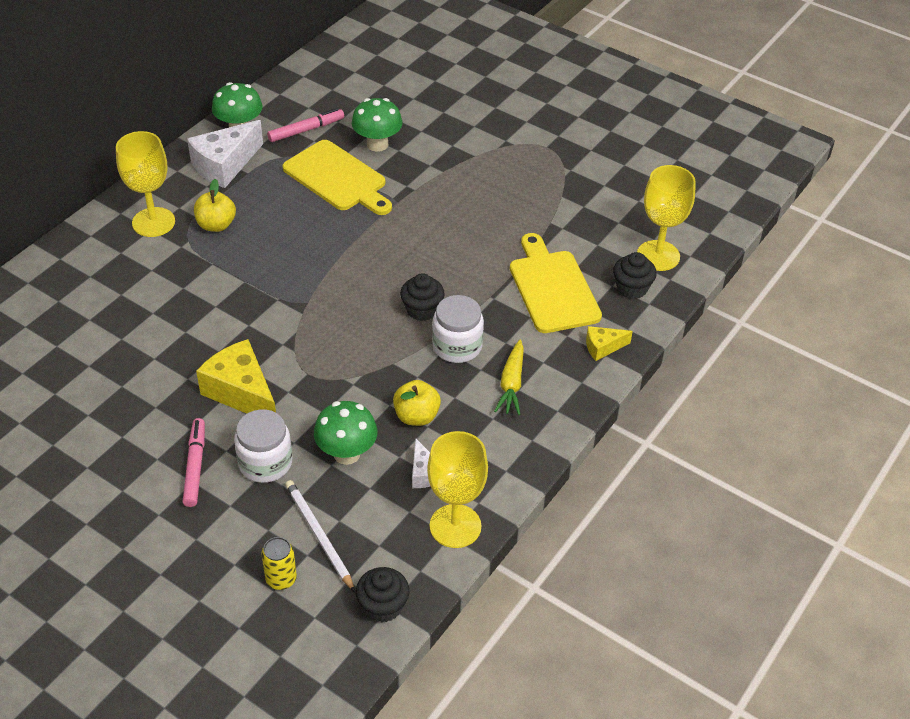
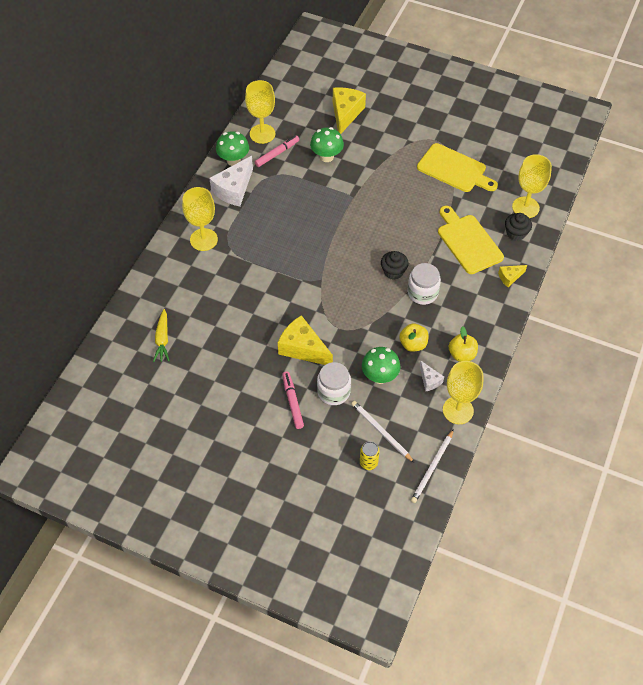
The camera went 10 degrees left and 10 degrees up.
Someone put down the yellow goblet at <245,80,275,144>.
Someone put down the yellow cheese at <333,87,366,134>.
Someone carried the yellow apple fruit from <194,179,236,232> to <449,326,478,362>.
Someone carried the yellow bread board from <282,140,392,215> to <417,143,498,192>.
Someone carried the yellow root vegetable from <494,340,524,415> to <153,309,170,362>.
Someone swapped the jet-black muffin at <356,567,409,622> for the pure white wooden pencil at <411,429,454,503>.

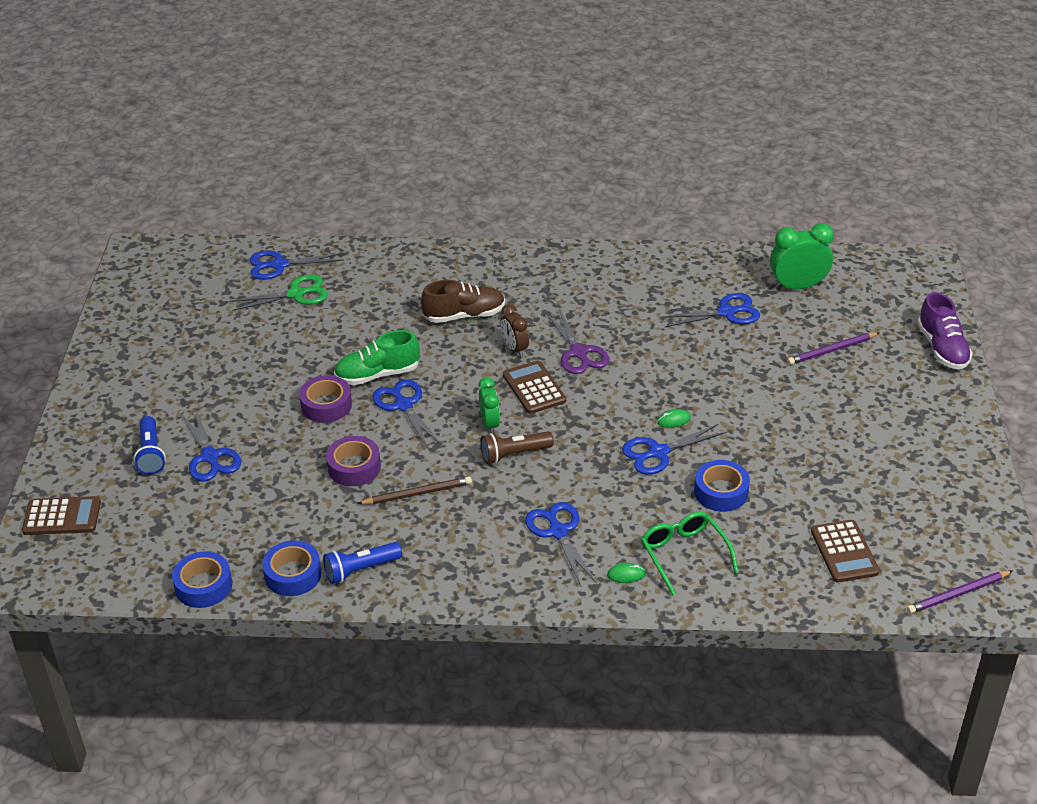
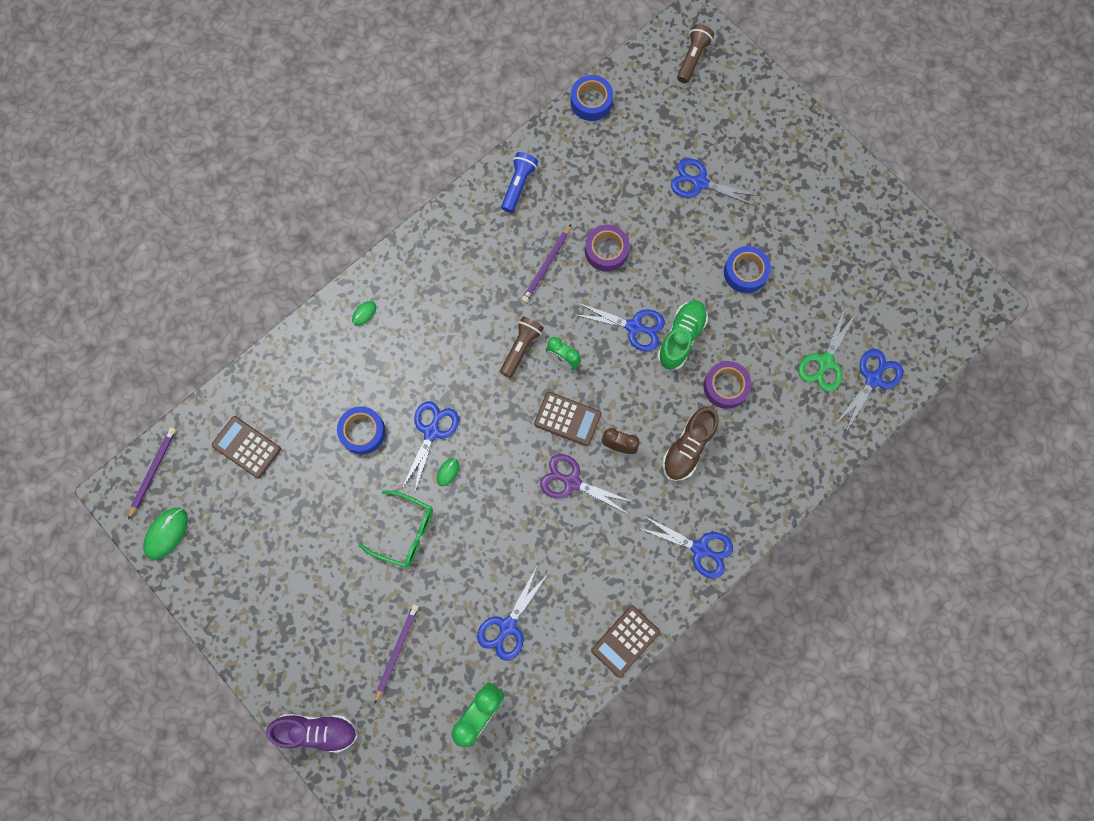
The camera went 135 degrees right and 35 degrees up.
Someone took away the cobalt torch at <134,416,166,475>.
Someone put down the leaf-green computer mouse at <143,508,188,560>.
Someone put down the brown torch at <677,24,714,84>.
Someone carried the brown pocket calculator from <22,496,101,535> to <591,605,660,678>.
Someone carried the cobalt sticky tape from <262,540,321,596> to <724,246,771,293>.
Someone carried the violet sticky tape from <299,375,352,423> to <703,361,752,409>.
Someone carried the cobalt shears from <525,502,597,586> to <639,516,733,578>.
Someone carried the leaf-green glasses from <641,512,738,596> to <358,490,433,568>.
Someone repainted the brown wooden pencil at <357,477,472,505>, which became the violet wooden pencil at <522,224,571,303>.
Someone rotated the violet lace-up shoe at <917,292,973,369> by 150 degrees clockwise.

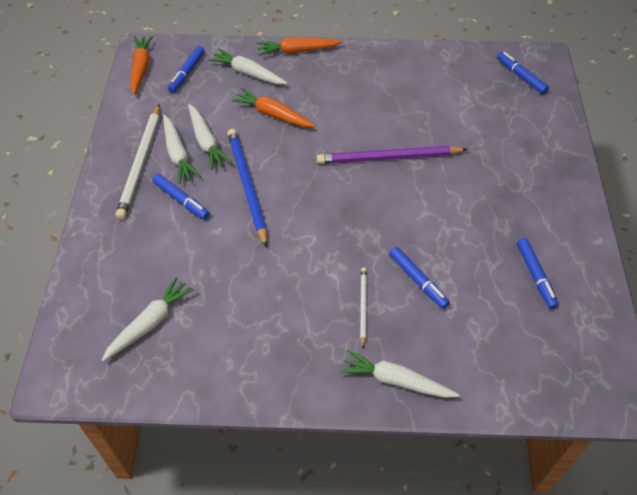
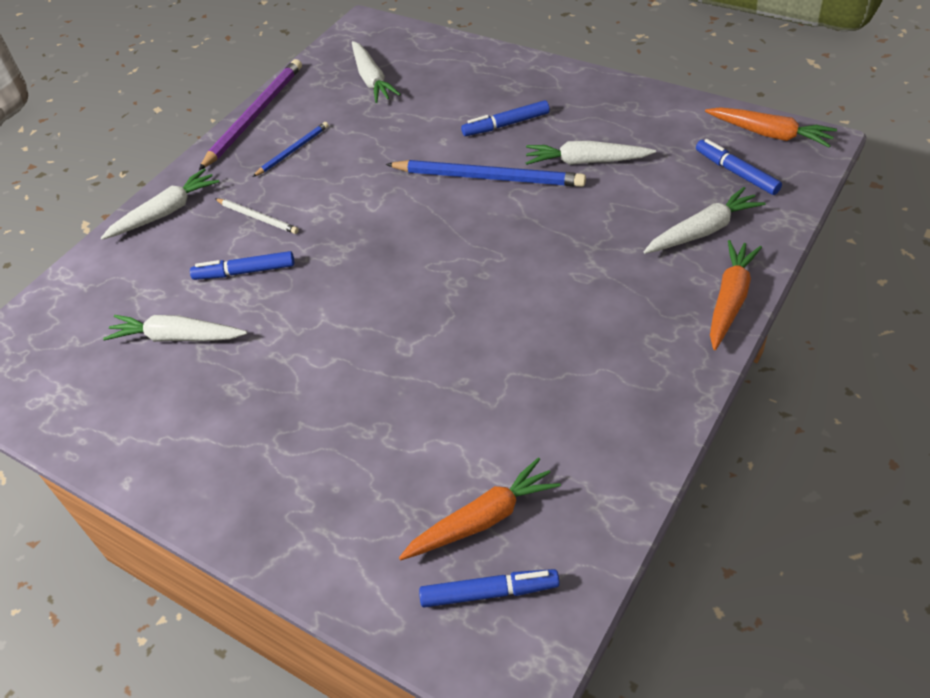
The camera went 125 degrees right and 5 degrees down.
Someone took away the pure white wooden pencil at <116,104,160,220>.
Someone took away the cobalt marker pen at <517,238,559,309>.
Someone put down the cobalt wooden pencil at <253,122,329,177>.
Someone carried the pure white root vegetable from <163,115,201,184> to <103,315,247,342>.
Someone carried the bright orange root vegetable from <231,88,315,127> to <399,457,561,560>.
Someone carried the violet wooden pencil from <317,146,468,164> to <199,59,302,170>.

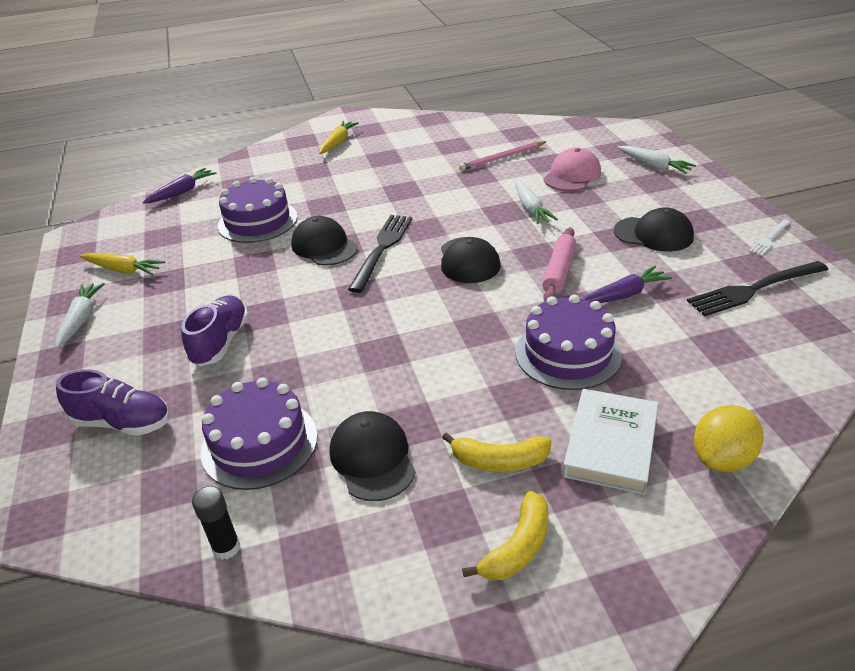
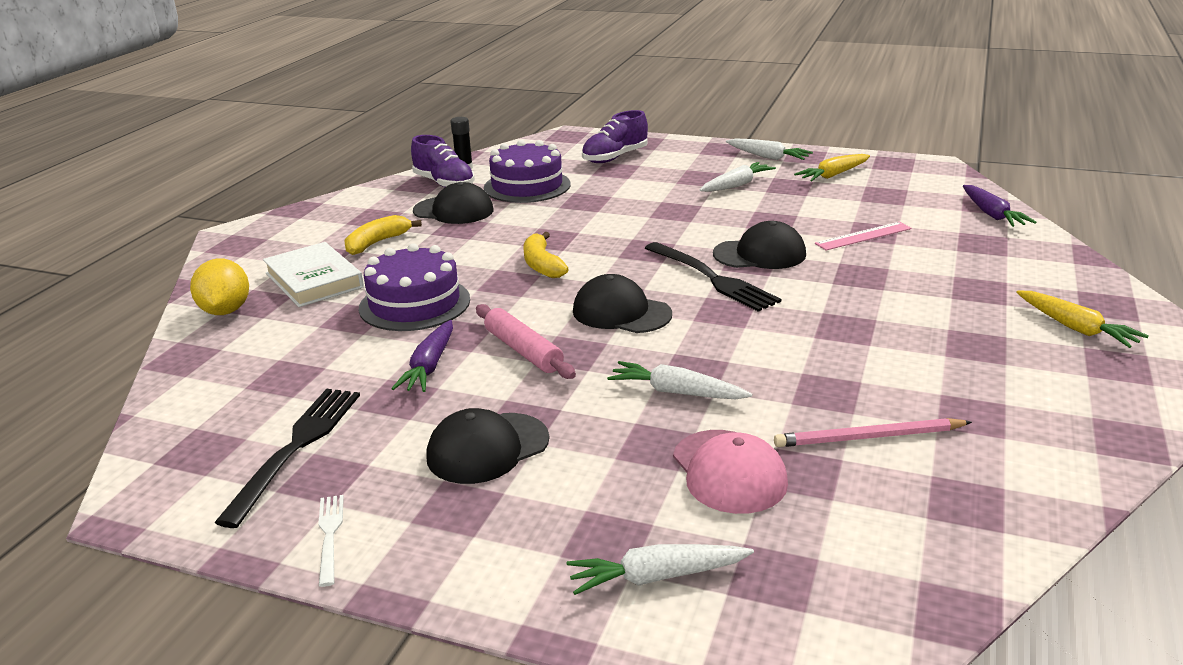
The camera went 125 degrees right and 10 degrees down.
Someone put down the pure white root vegetable at <700,162,776,192>.
Someone carried the violet lace-up shoe from <181,295,249,366> to <411,135,475,188>.
Someone carried the yellow banana from <462,491,548,580> to <523,232,569,278>.
Someone swapped the violet layer cake at <218,177,297,243> for the rose-pink straightedge at <815,222,912,250>.
Someone rotated the rose-pink wooden pencil at <459,141,546,171> by 105 degrees counterclockwise.

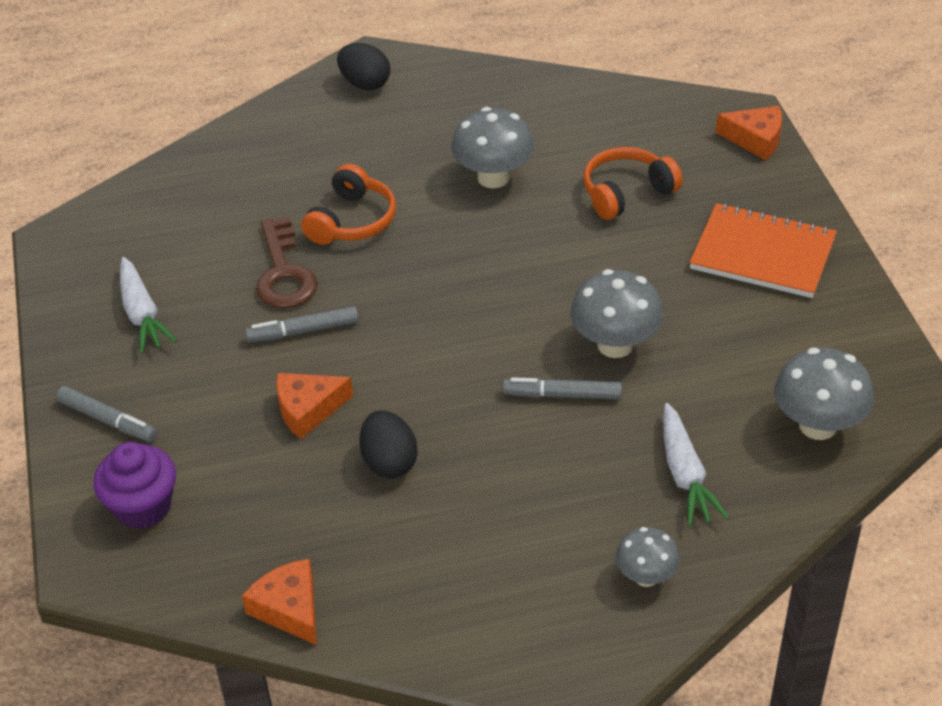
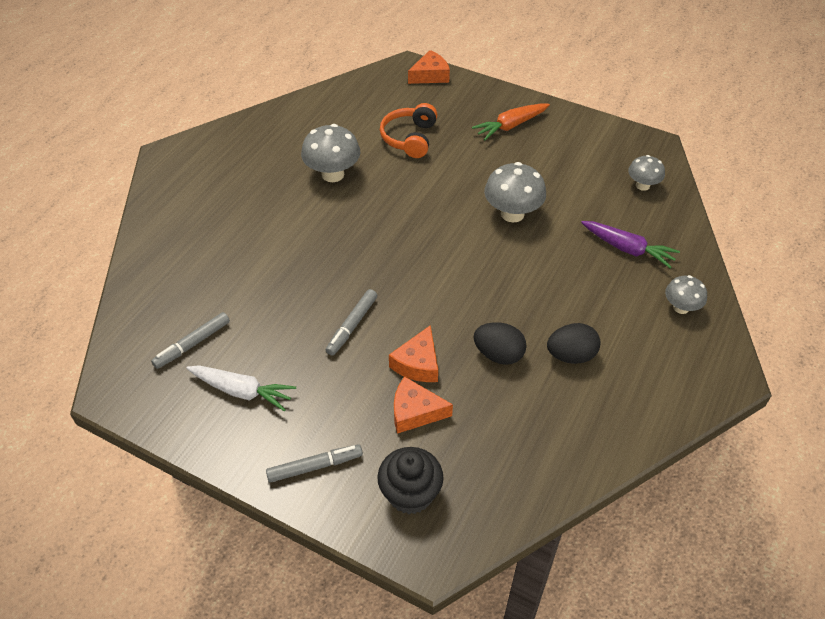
The camera went 50 degrees left and 5 degrees up.
Someone took away the brown key at <256,217,318,308>.
Someone took away the bright orange headphones at <301,164,396,245>.
Someone carried the bright orange cheese from <242,559,317,645> to <394,376,453,434>.
Someone carried the jet-black egg from <337,43,390,90> to <547,323,600,364>.
Someone carried the gray marker pen from <503,377,622,399> to <151,312,230,369>.
Someone swapped the bright orange notepad at <689,203,837,298> for the bright orange root vegetable at <472,103,550,140>.
Someone repainted the violet muffin at <94,442,176,529>, which became the jet-black muffin at <377,447,443,514>.
Someone repainted the pure white root vegetable at <663,403,729,526>, which became the violet root vegetable at <581,221,680,269>.
Someone scaled the gray toadstool at <774,348,874,440> by 0.61.

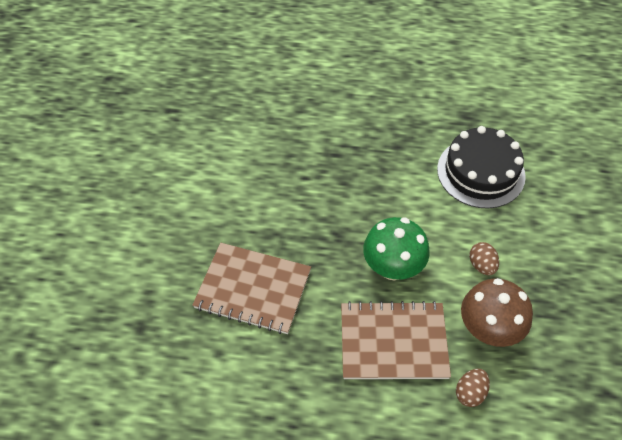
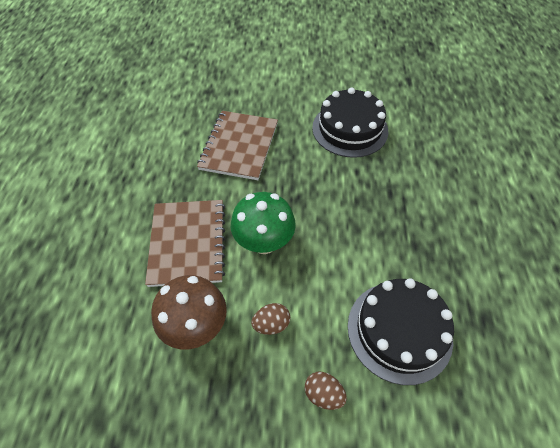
The camera went 85 degrees right and 0 degrees up.
Someone put down the jet-black layer cake at <312,87,388,158>.
Someone carried the brown egg from <456,369,490,407> to <305,372,347,410>.

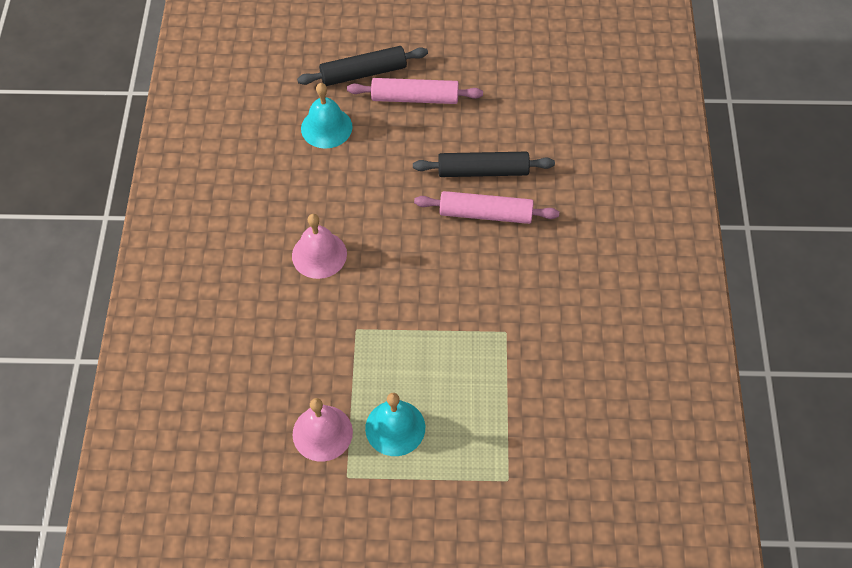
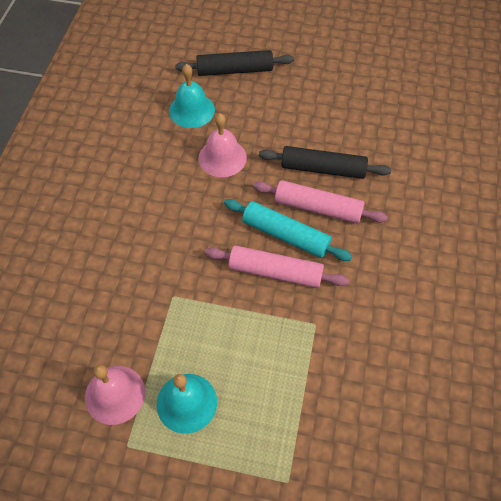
The camera went 10 degrees right and 0 degrees up.
Someone put down the teal rolling pin at <224,199,352,261>.
Someone carried the rose-pink school bell from <292,214,347,279> to <198,114,247,177>.
Someone carried the rose-pink rolling pin from <347,78,483,104> to <205,245,349,288>.

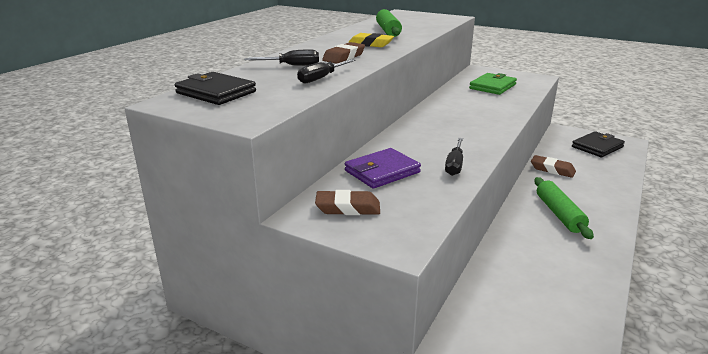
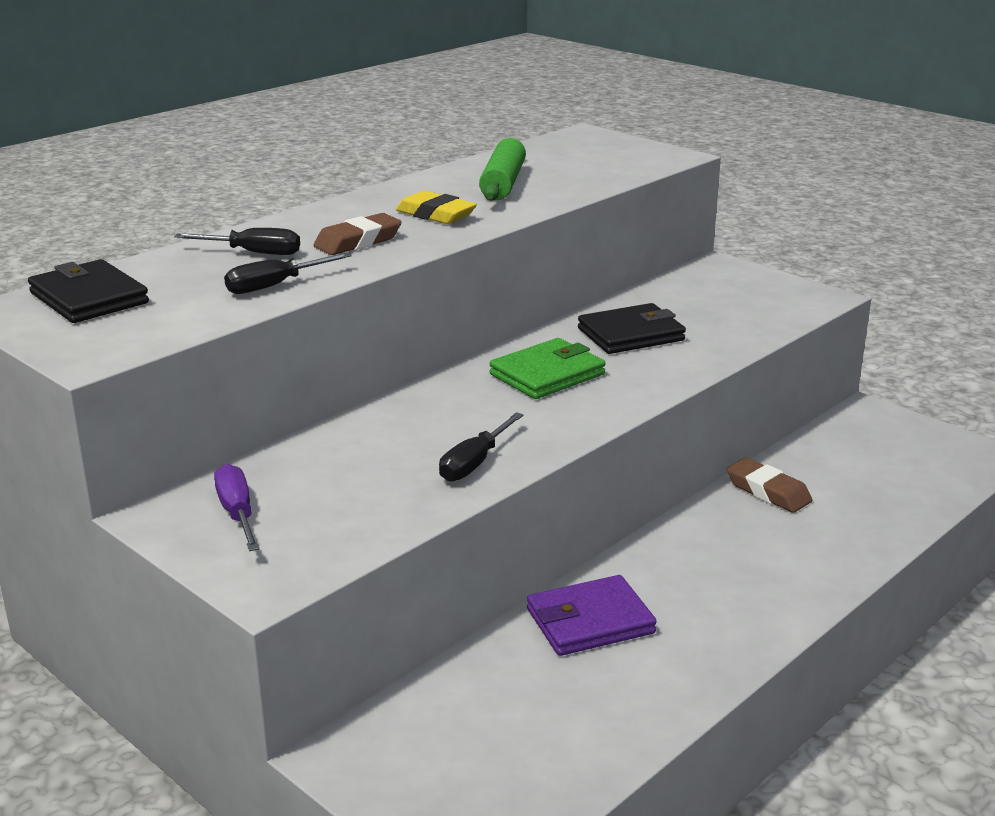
The camera went 15 degrees right and 0 degrees up.
Someone took away the leaf-green rolling pin at <534,177,594,239>.
Someone carried the violet card wallet from <345,148,421,189> to <527,575,657,656>.
Someone carried the leaf-green card wallet from <469,73,517,95> to <489,338,606,399>.
Someone carried the jet-black card wallet from <572,131,625,157> to <578,303,686,354>.
Someone swapped the brown gum eraser at <315,190,380,215> for the violet hand screwdriver at <214,464,260,551>.

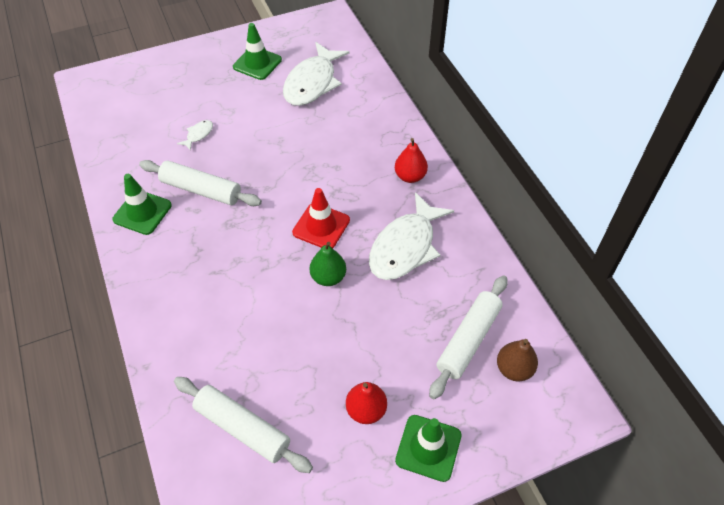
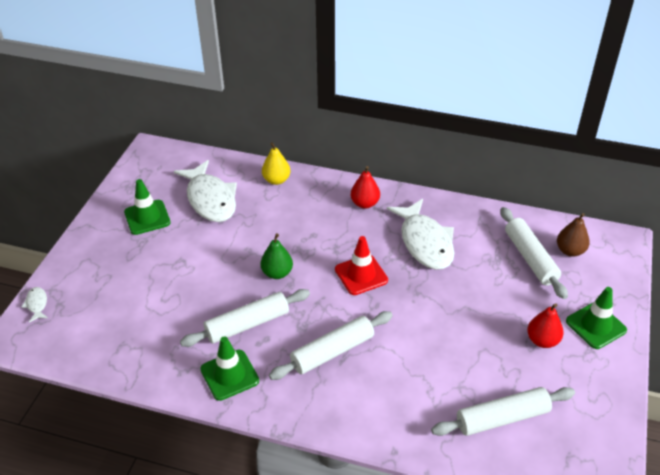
The camera went 50 degrees left and 10 degrees down.
Someone put down the yellow pear fruit at <262,142,290,185>.
Someone put down the pure white rolling pin at <269,311,393,380>.
Someone carried the pure white fish from <177,120,213,151> to <22,287,48,323>.
Someone carried the leaf-green pear fruit from <310,242,346,286> to <260,233,293,279>.

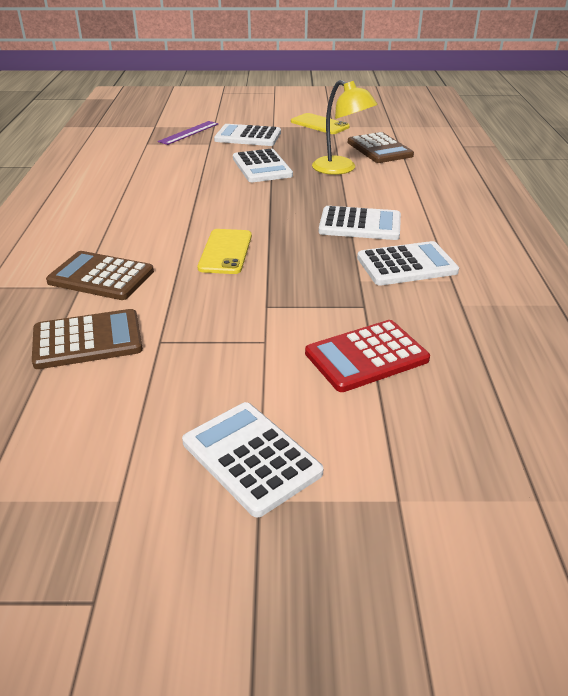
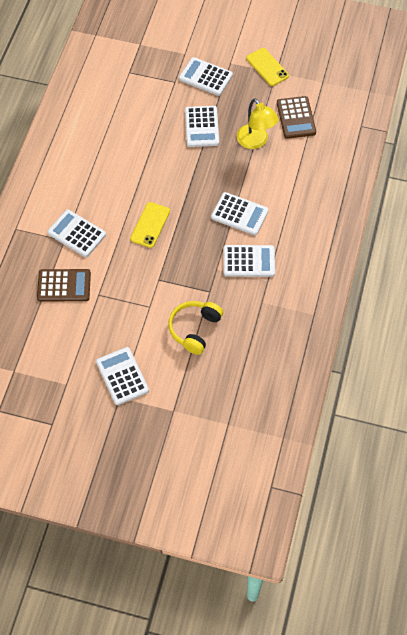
The camera went 15 degrees right and 25 degrees up.
Someone took away the violet straightedge at <158,121,218,145>.
Someone swapped the crimson pocket calculator at <305,320,430,392> for the yellow headphones at <168,301,223,355>.
Someone repainted the brown pocket calculator at <46,251,154,300>, which became the pure white pocket calculator at <47,209,106,257>.

